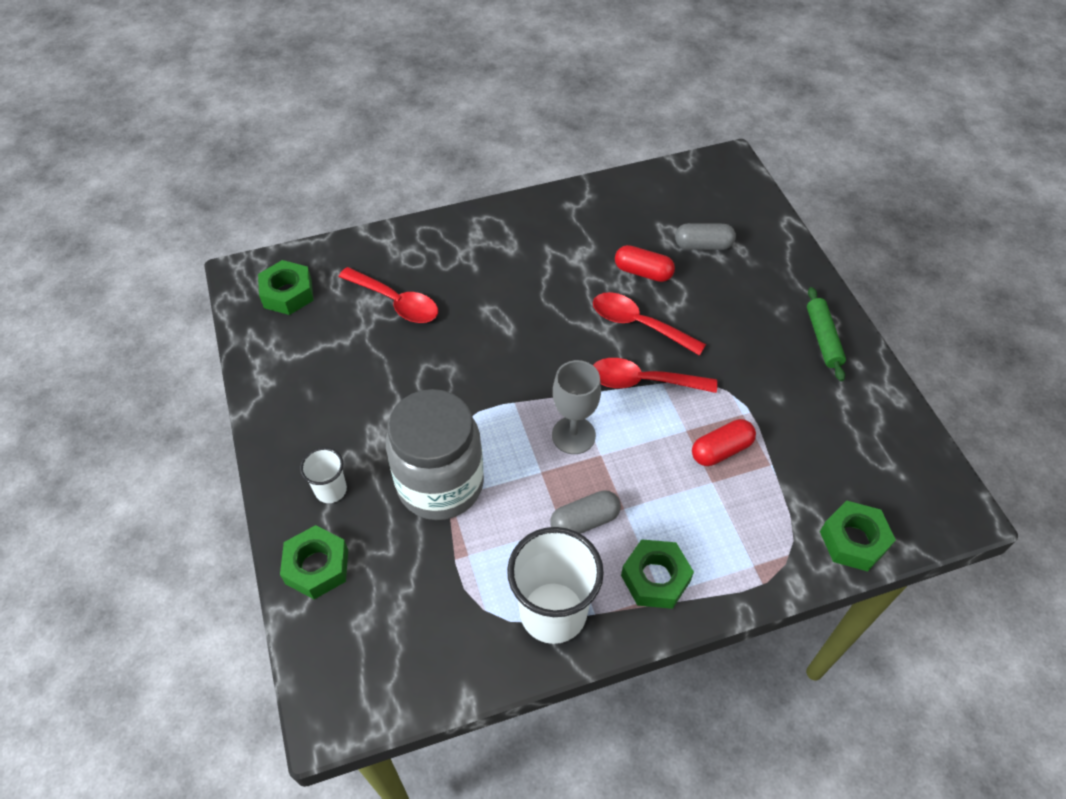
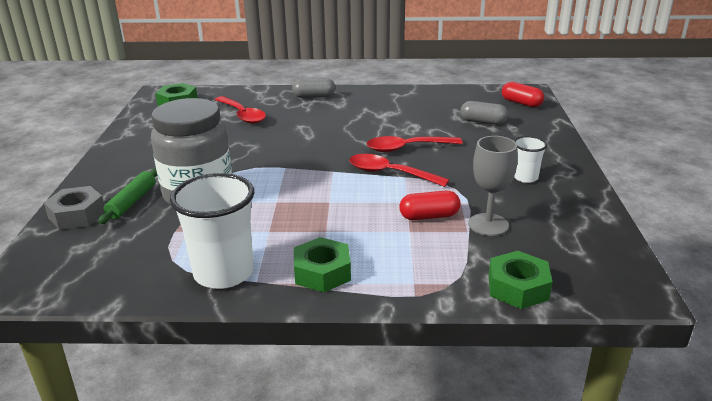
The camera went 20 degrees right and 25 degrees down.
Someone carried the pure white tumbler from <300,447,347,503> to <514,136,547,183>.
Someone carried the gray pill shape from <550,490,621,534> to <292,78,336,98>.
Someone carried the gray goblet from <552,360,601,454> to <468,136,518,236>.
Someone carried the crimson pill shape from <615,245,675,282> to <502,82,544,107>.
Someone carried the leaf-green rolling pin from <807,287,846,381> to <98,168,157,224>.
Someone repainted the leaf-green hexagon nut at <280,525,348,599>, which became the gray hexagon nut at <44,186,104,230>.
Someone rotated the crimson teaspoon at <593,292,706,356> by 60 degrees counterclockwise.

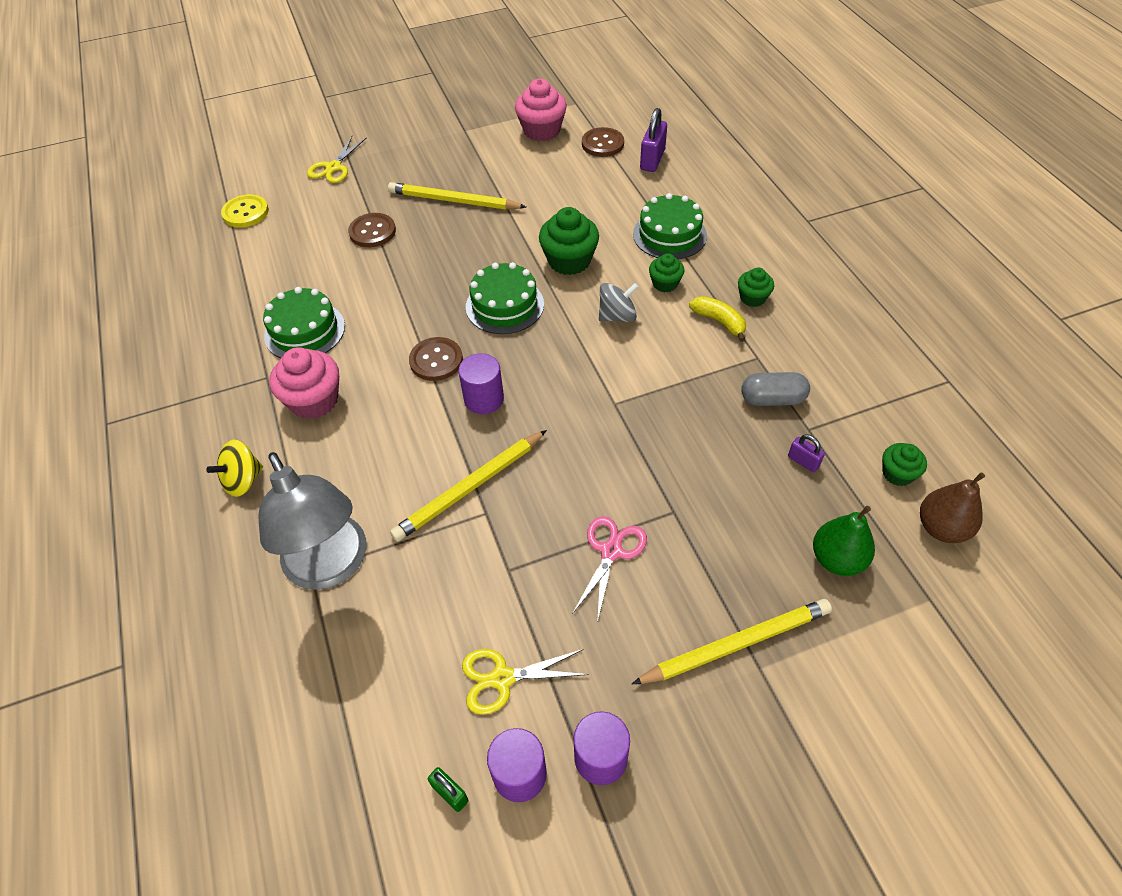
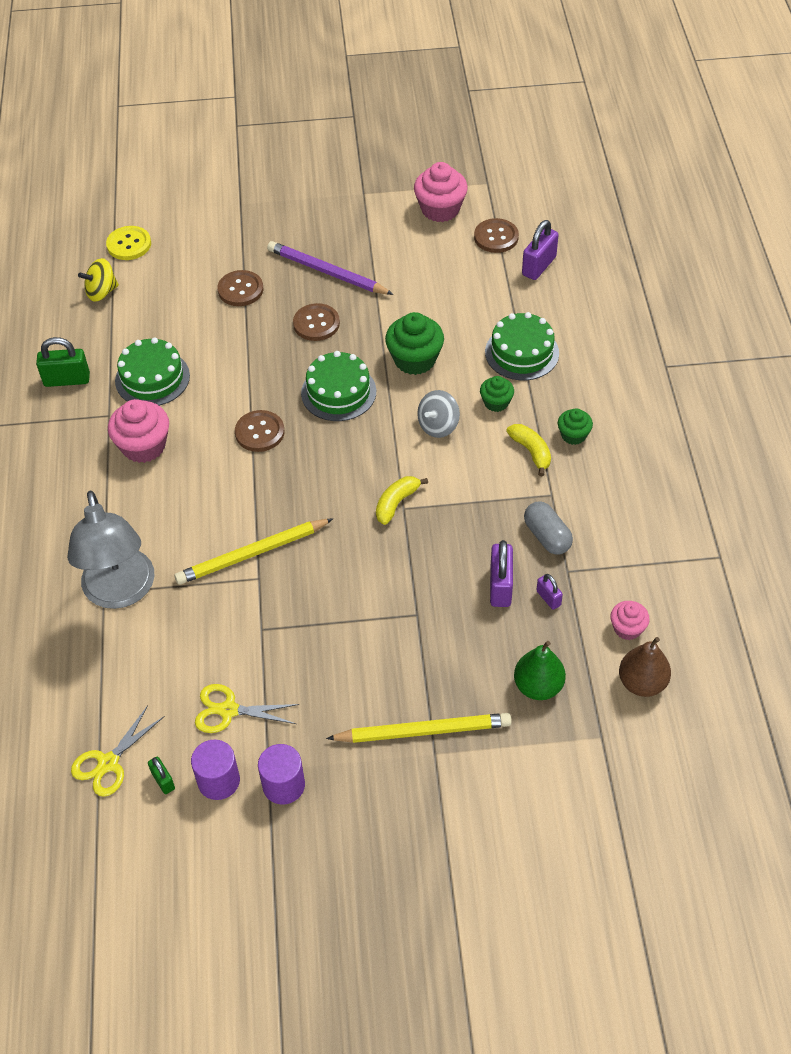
The camera went 15 degrees right and 0 degrees up.
Someone took away the violet solid cylinder at <458,353,504,414>.
Someone took away the rose-pink shears at <572,516,647,623>.
Someone put down the leaf-green padlock at <36,337,90,387>.
Someone put down the brown shirt button at <293,303,340,341>.
Someone put down the yellow banana at <376,476,428,525>.
Someone put down the violet padlock at <490,540,513,607>.
Someone carried the yellow whirligig from <206,440,263,497> to <78,258,119,302>.
Someone carried the yellow shears from <307,136,366,183> to <71,705,165,797>.
Someone repainted the yellow wooden pencil at <388,182,526,210>, which became the violet wooden pencil at <267,241,394,295>.
Someone repainted the leaf-green muffin at <882,443,927,486>, which became the rose-pink muffin at <610,601,650,640>.
Someone rotated the gray whirligig at <599,283,639,322> by 135 degrees clockwise.
Someone rotated the gray pill shape at <741,372,810,406> by 45 degrees clockwise.

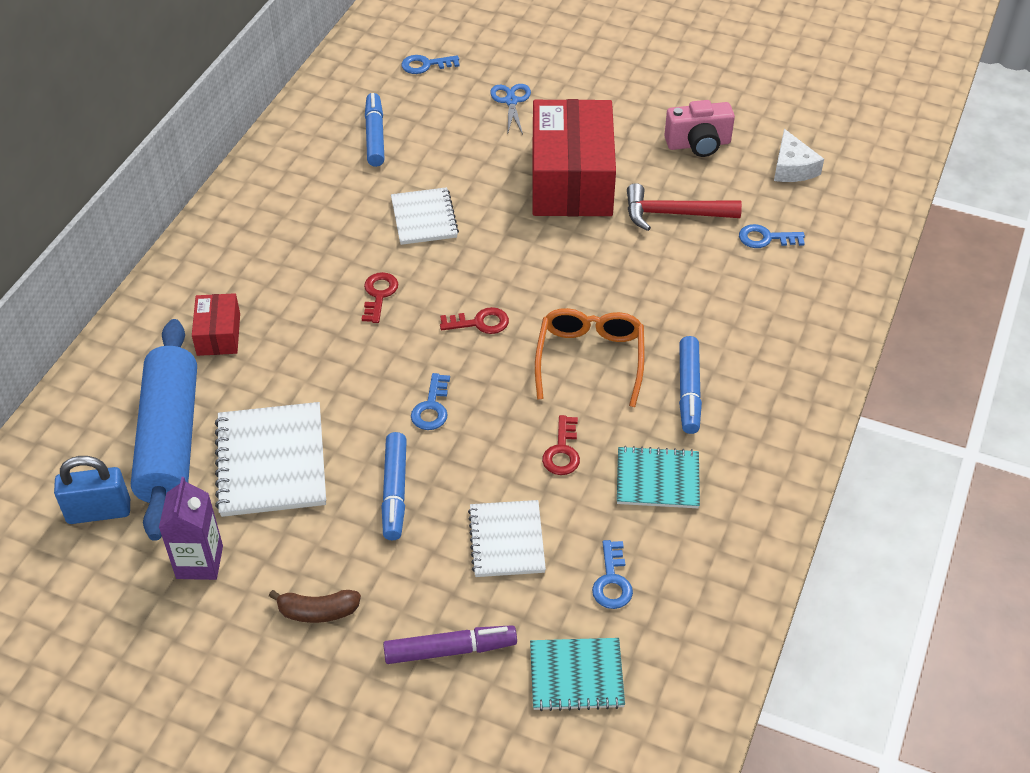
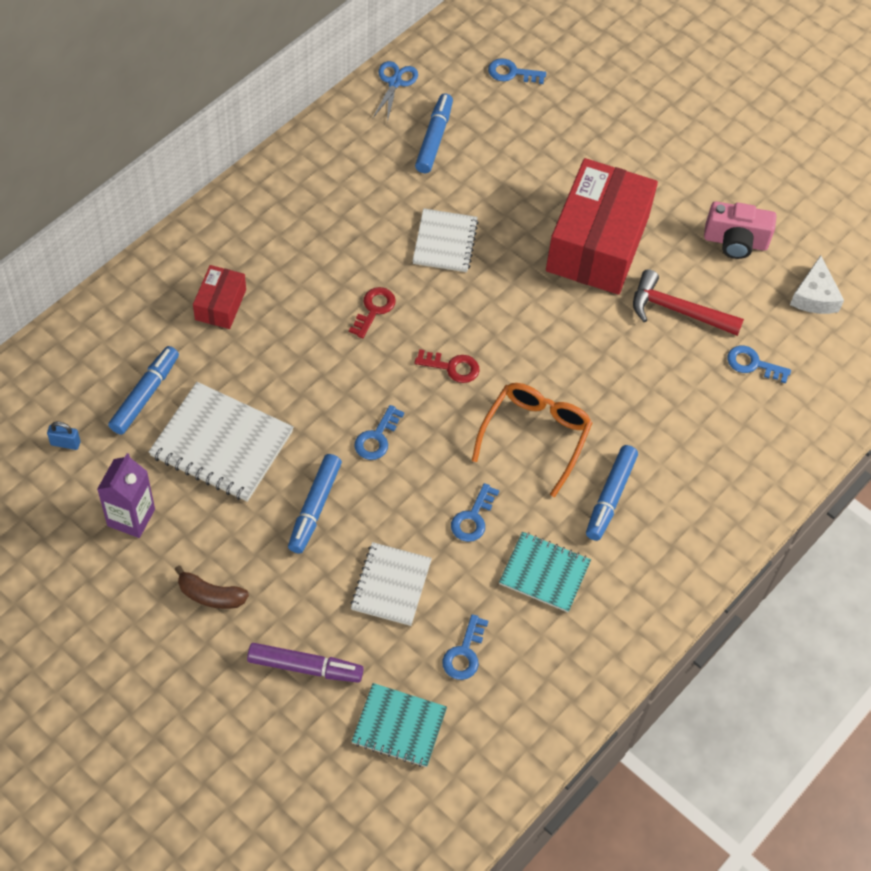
The camera went 15 degrees right and 10 degrees up.
Someone carried the cobalt shears from <490,84,531,135> to <373,61,418,122>.
Someone swapped the cobalt rolling pin at <131,319,197,541> for the cobalt marker pen at <108,346,179,435>.
Someone repainted the crimson key at <542,415,580,475>, which became the cobalt key at <451,483,499,542>.
Someone rotated the pure white notepad at <215,402,326,517> by 75 degrees counterclockwise.
Someone scaled the cobalt padlock at <54,456,130,524> by 0.52.

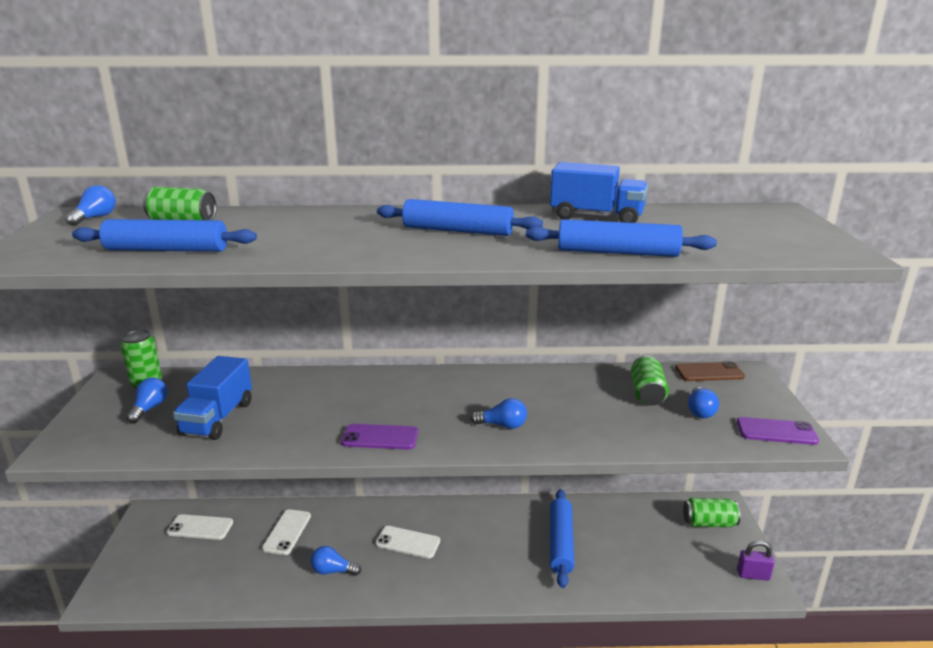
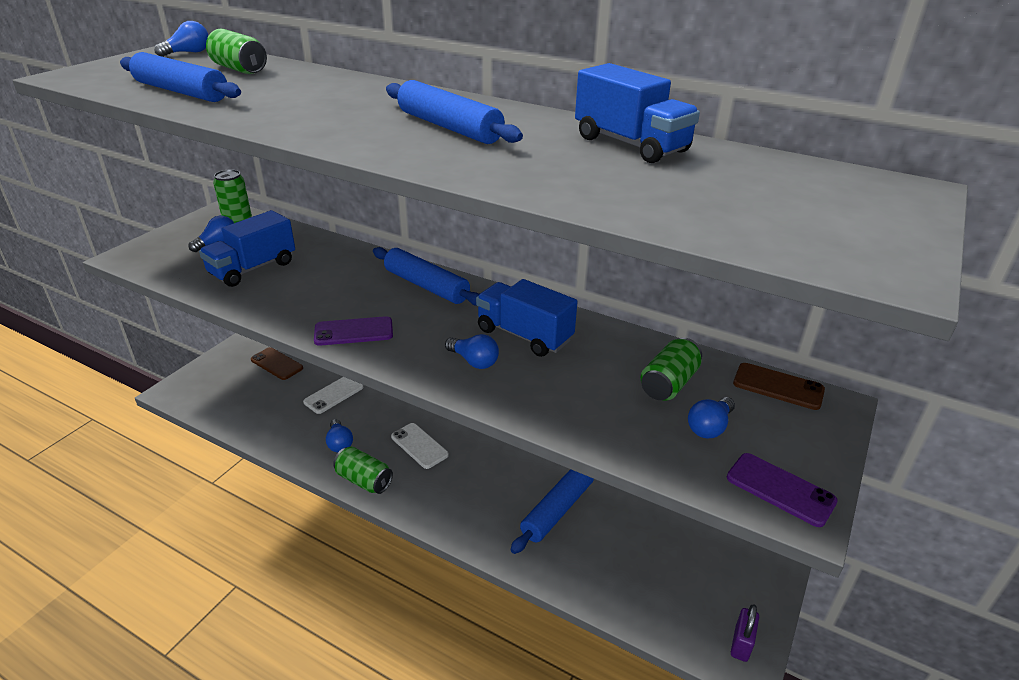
The camera went 30 degrees right and 10 degrees up.
Someone put down the cobalt lorry at <476,279,577,357>.
Someone carried the cobalt rolling pin from <526,219,717,257> to <373,247,479,306>.
Someone carried the leaf-green tin from <683,498,741,528> to <333,446,393,494>.
Someone repainted the pure white phone at <167,514,233,540>, which became the brown phone at <251,347,303,380>.
Someone rotated the cobalt bulb at <311,546,361,576> by 150 degrees counterclockwise.
Someone rotated the violet phone at <341,424,418,450> by 45 degrees counterclockwise.
Someone rotated the violet padlock at <737,540,775,581> by 75 degrees clockwise.

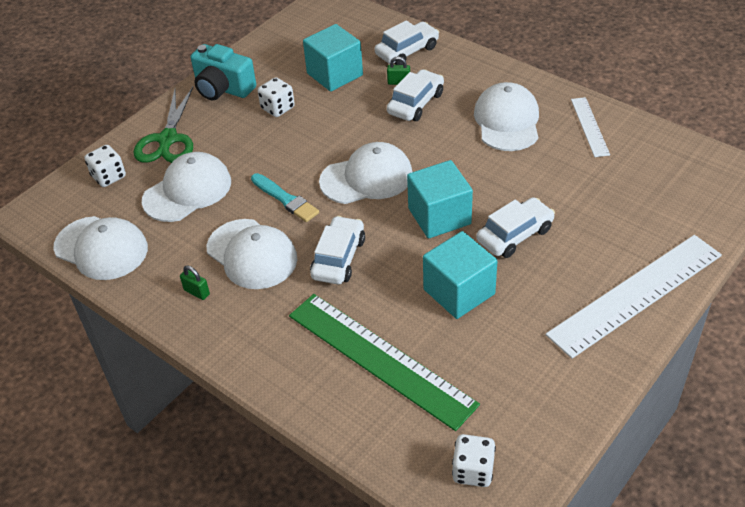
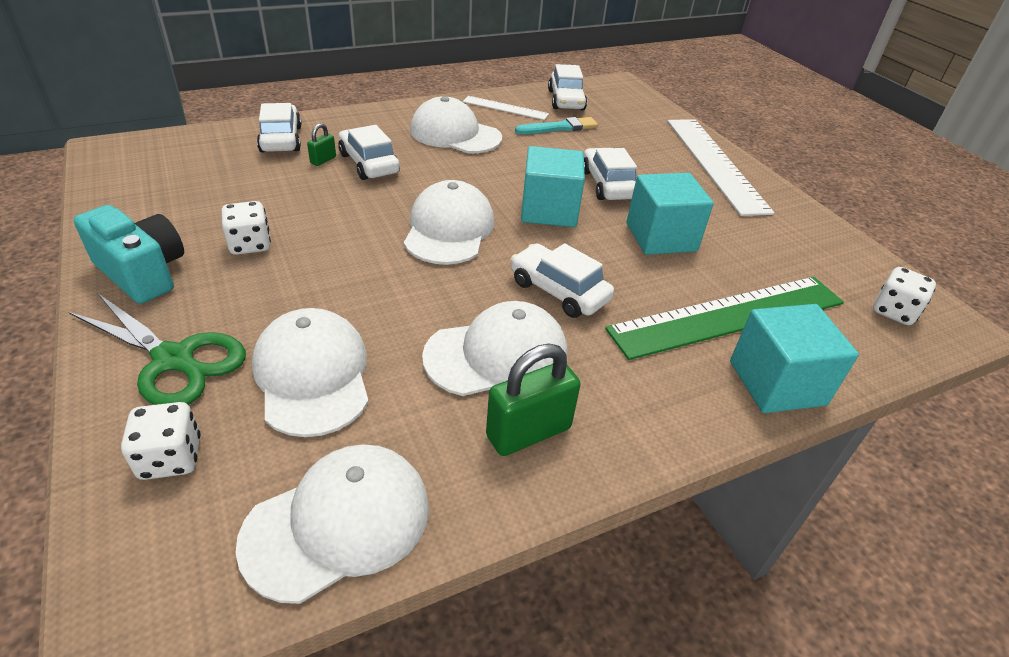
The camera went 70 degrees left and 5 degrees down.
Someone put down the pure white toy car at <548,64,587,111>.
Someone carried the teal paint brush from <251,173,319,222> to <515,117,598,134>.
Someone carried the teal solid cube from <303,24,363,92> to <730,304,859,413>.
Someone rotated the teal camera at <191,44,256,100> by 105 degrees counterclockwise.
Someone scaled the leaf-green padlock at <180,265,210,300> by 1.97.

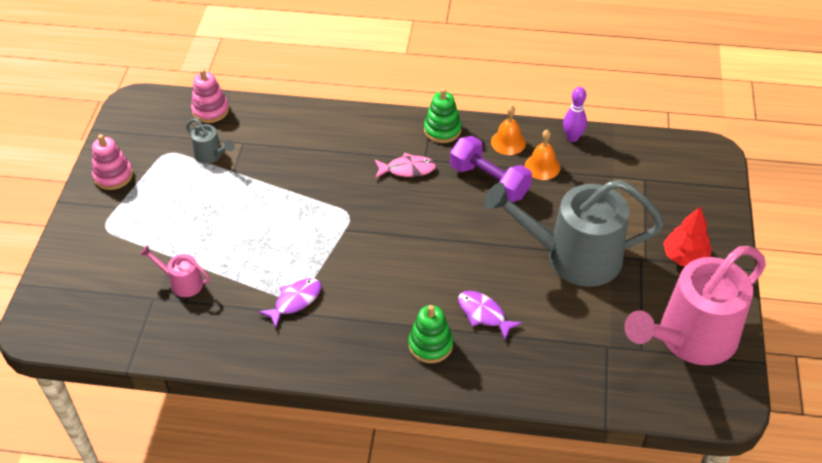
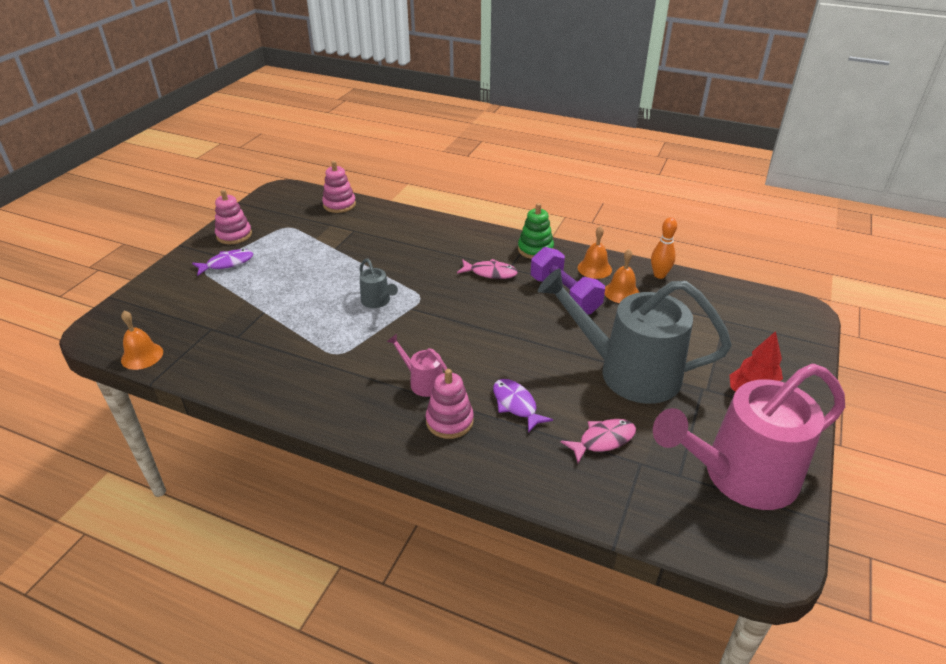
The camera went 15 degrees right and 10 degrees down.
Someone put down the bright orange school bell at <121,311,163,370>.
Someone put down the rose-pink fish at <561,419,636,463>.
Someone carried the rose-pink watering pot from <140,245,210,297> to <387,334,448,397>.
Someone carried the gray watering pot from <186,118,235,164> to <359,258,398,308>.
Someone carried the violet fish from <258,278,321,328> to <192,249,253,276>.
Someone repainted the leaf-green stacking rings at <408,305,453,363>, which became the rose-pink stacking rings at <426,369,474,439>.
Someone repainted the violet bowling pin at <563,87,587,142>, which became the bright orange bowling pin at <651,217,677,279>.

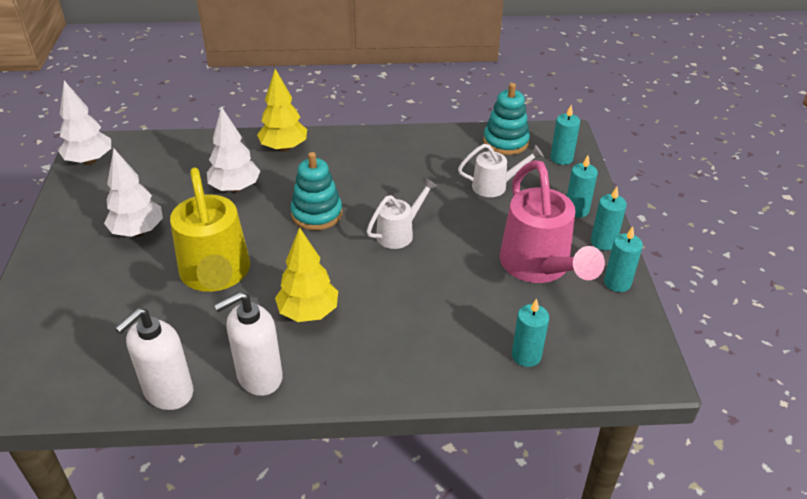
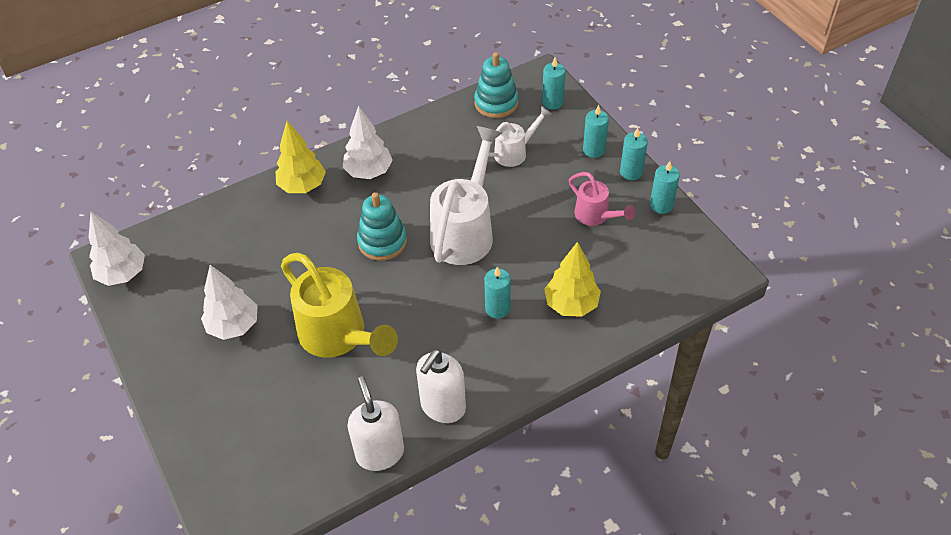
The camera went 25 degrees left and 10 degrees up.
Someone carried the pure white tree from <207,106,260,193> to <343,106,393,179>.
Someone carried the yellow tree from <275,227,338,322> to <544,242,601,317>.
Someone carried the teal candle from <512,298,549,367> to <484,266,511,319>.
Someone rotated the pure white pump bottle at <115,308,193,410> by 150 degrees clockwise.
Someone scaled the pure white watering pot at <367,178,438,249> by 1.84.
Someone scaled the rose-pink watering pot at <500,160,605,283> by 0.54.

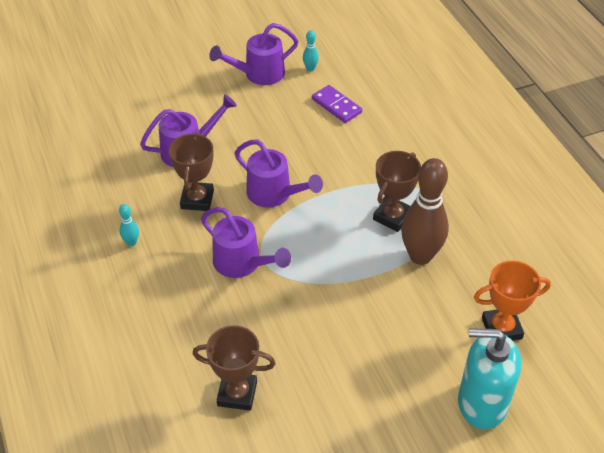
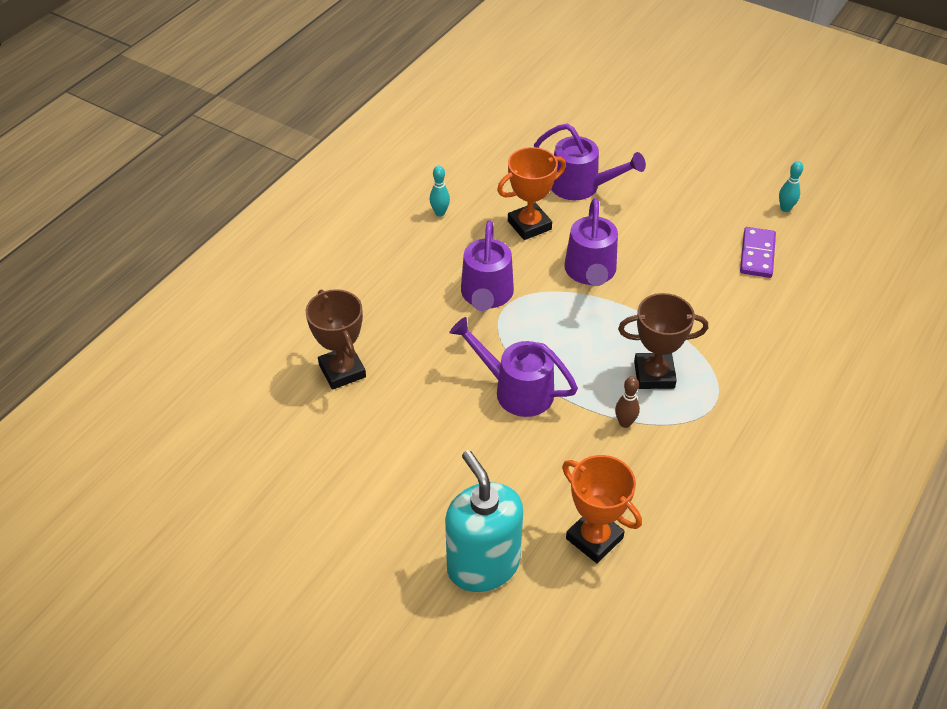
The camera went 55 degrees right and 0 degrees up.
Someone carried the violet watering pot from <209,23,298,85> to <449,317,578,417>.
Someone repainted the brown award cup at <169,132,214,211>, which became the bright orange award cup at <497,147,566,240>.
Someone scaled the brown bowling pin at <401,158,449,265> by 0.42.

